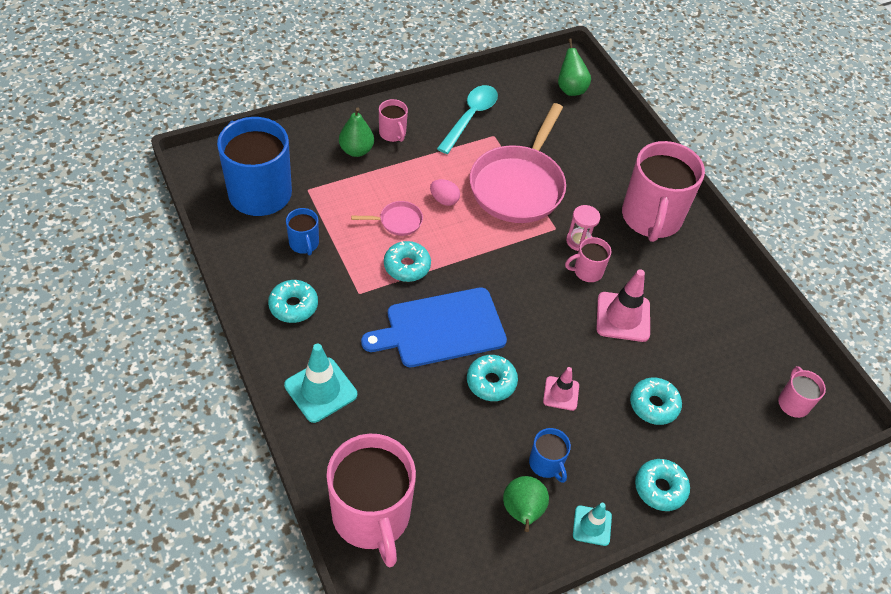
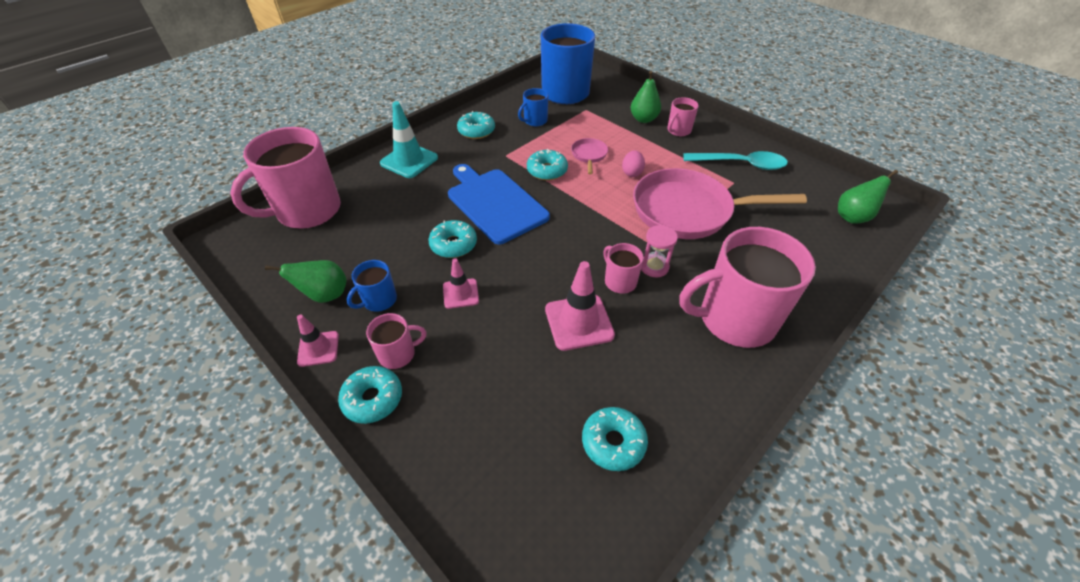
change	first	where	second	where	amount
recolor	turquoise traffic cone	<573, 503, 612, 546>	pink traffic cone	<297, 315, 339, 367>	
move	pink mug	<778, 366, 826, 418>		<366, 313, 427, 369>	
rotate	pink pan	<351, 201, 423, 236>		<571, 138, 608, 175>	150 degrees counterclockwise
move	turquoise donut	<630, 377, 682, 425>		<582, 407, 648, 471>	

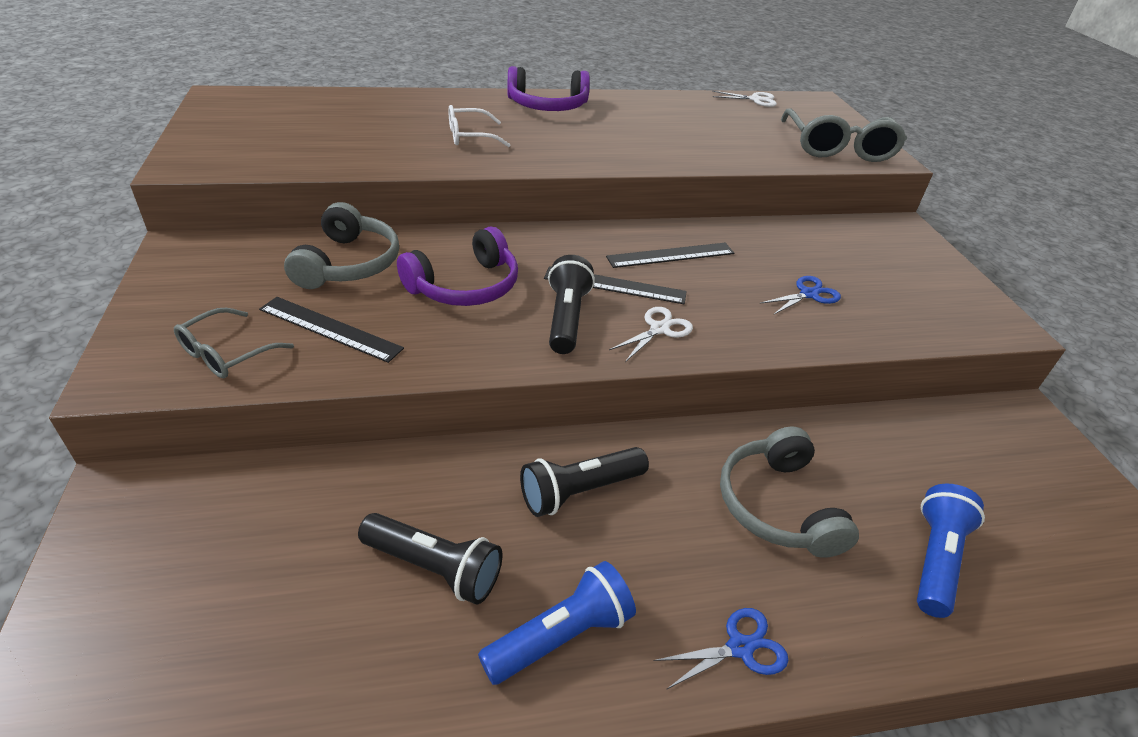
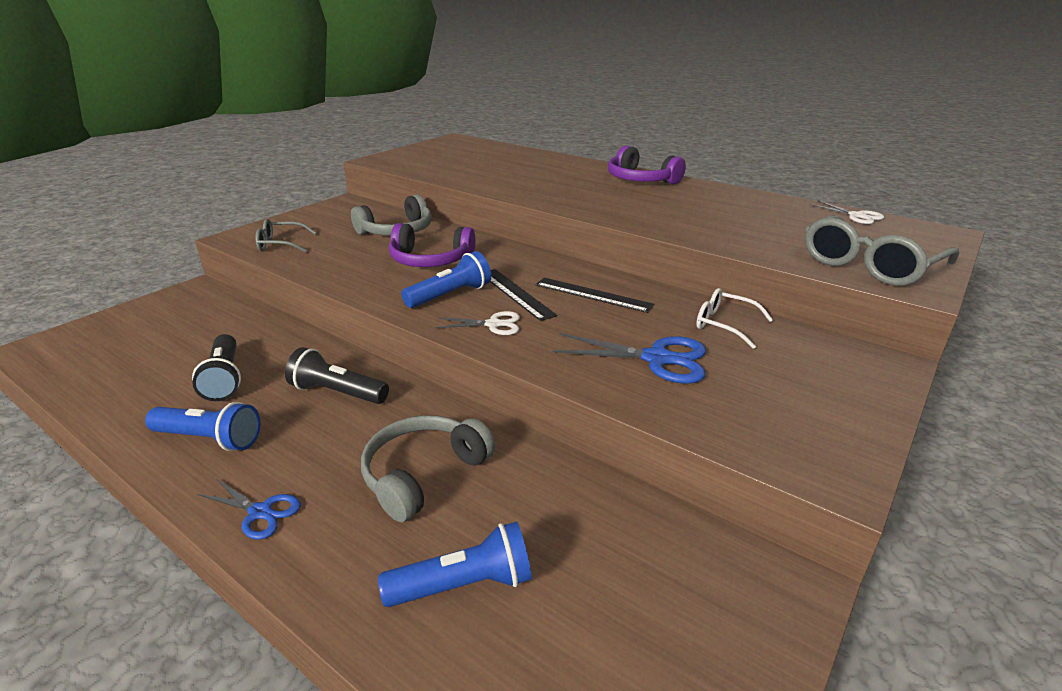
change	first	where	second	where	amount
recolor	black flashlight	<548, 255, 595, 354>	blue flashlight	<401, 251, 491, 308>	
resize	blue scissors	<759, 276, 841, 315>		<552, 333, 706, 384>	x1.66
move	white glasses	<448, 105, 510, 147>		<696, 288, 773, 349>	
delete	black ruler	<259, 297, 404, 363>			

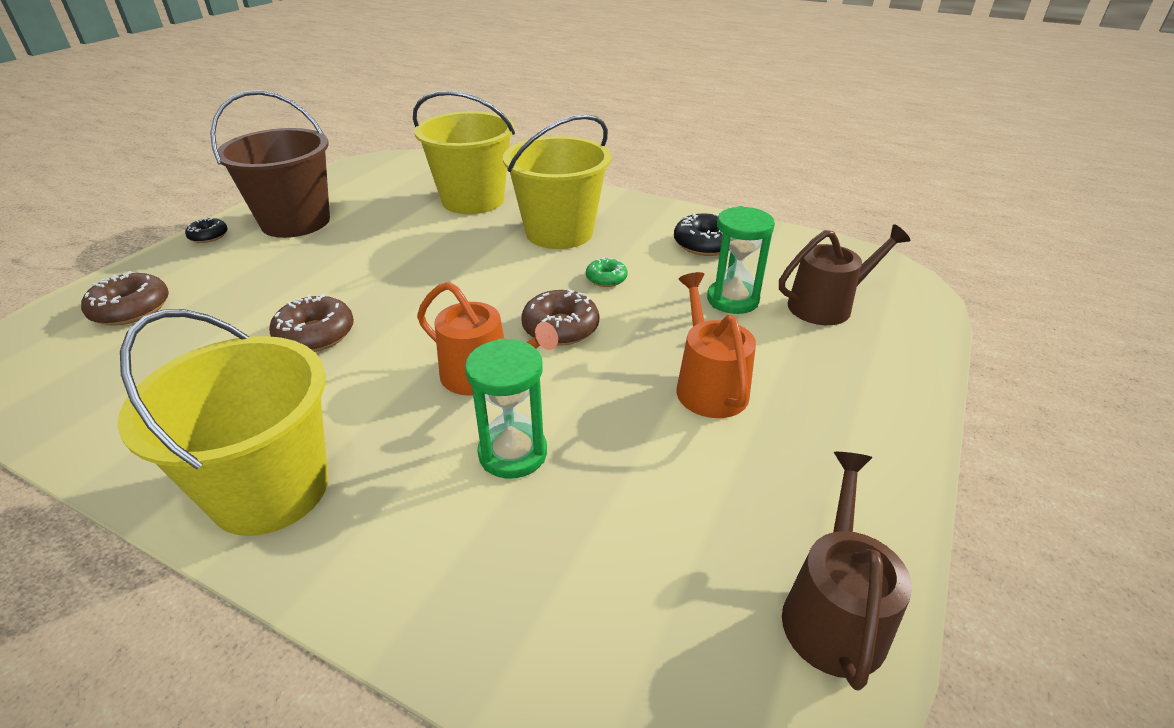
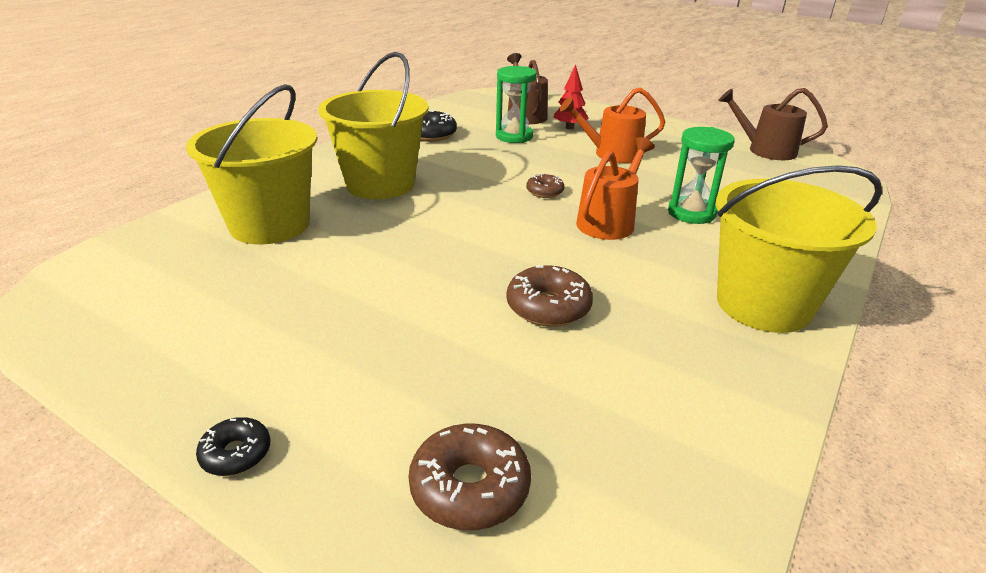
change	first	where	second	where	amount
resize	brown donut	<521, 289, 599, 346>		<526, 174, 564, 198>	x0.60
insert			red tree	<553, 65, 589, 129>	
delete	brown bucket	<210, 90, 330, 238>			
delete	green donut	<586, 257, 628, 287>			

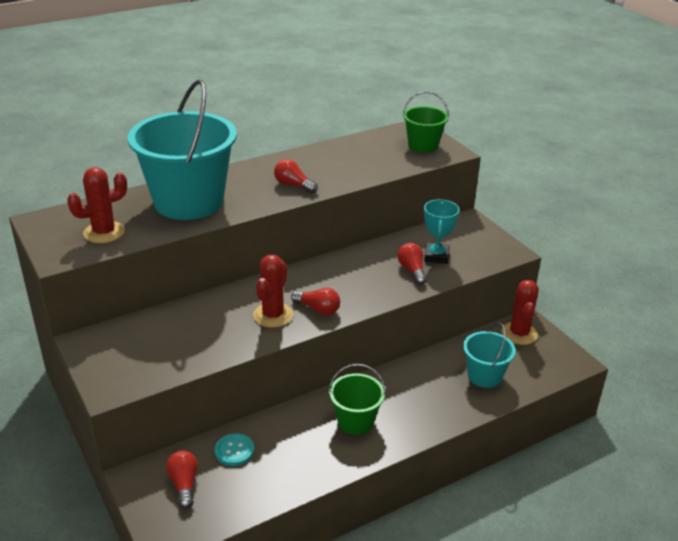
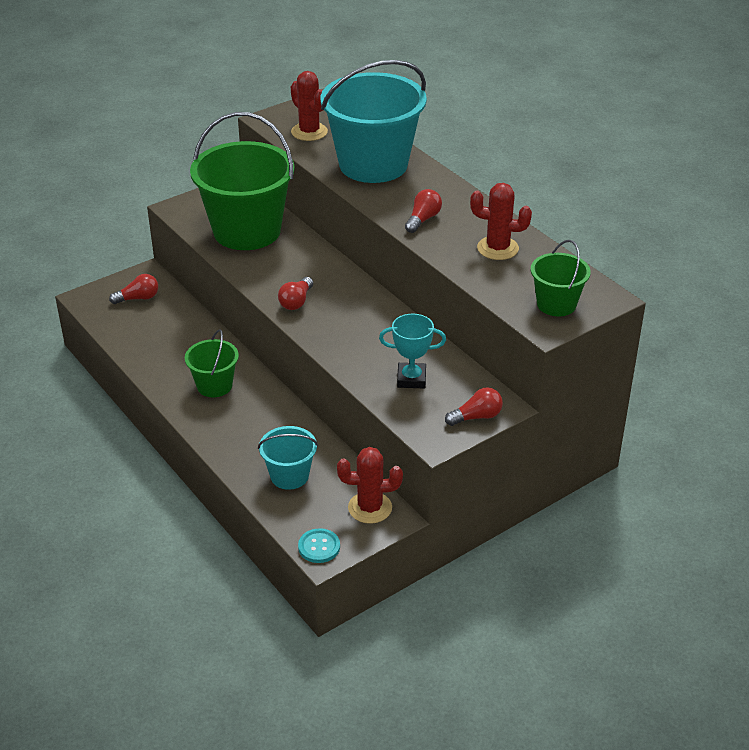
change	first	where	second	where	amount
insert			green bucket	<190, 112, 295, 250>	
move	turquoise button	<215, 433, 254, 466>		<298, 528, 340, 563>	
move	red light bulb	<397, 243, 427, 285>		<445, 387, 503, 426>	
move	red cactus	<253, 255, 293, 328>		<470, 183, 532, 260>	

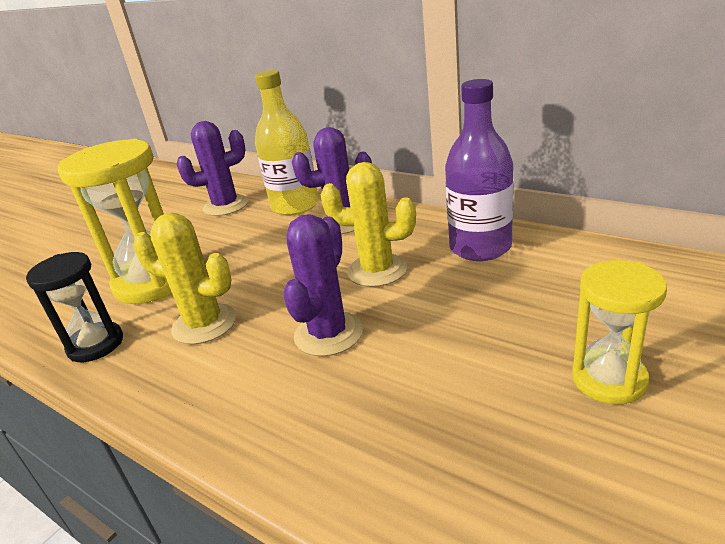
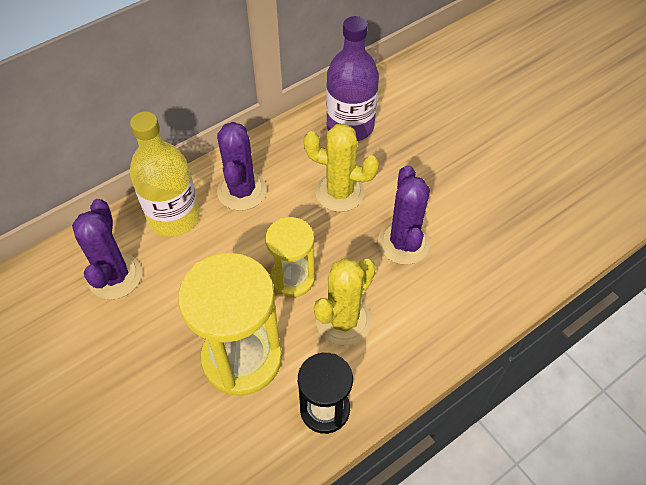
change	first	where	second	where	amount
move	yellow hourglass	<572, 260, 667, 404>		<265, 217, 315, 297>	
rotate	yellow cactus	<321, 162, 416, 287>		<303, 124, 379, 212>	75 degrees clockwise
rotate	purple cactus	<283, 214, 363, 356>		<378, 165, 430, 265>	45 degrees clockwise

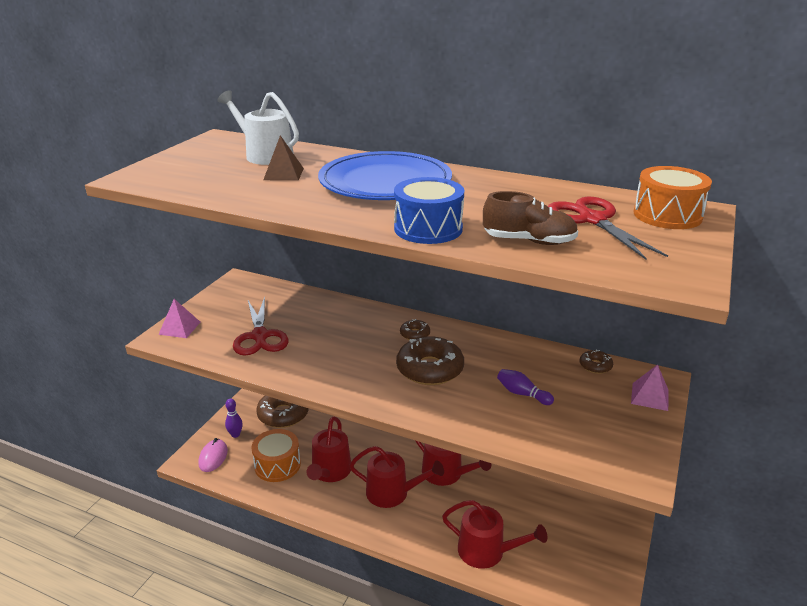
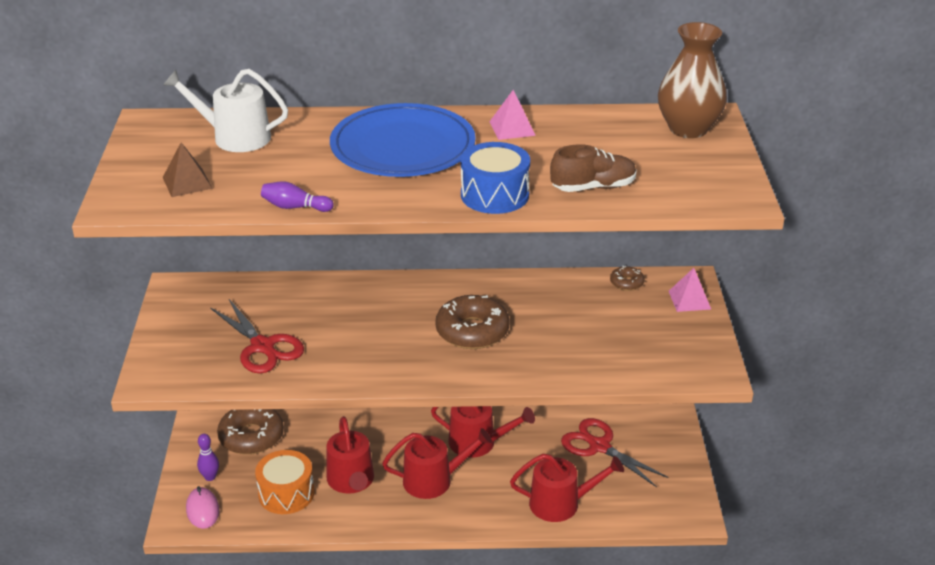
change	first	where	second	where	amount
move	brown pyramid	<263, 135, 304, 181>		<163, 142, 213, 197>	
move	purple bowling pin	<497, 369, 554, 405>		<261, 181, 334, 212>	
move	pink pyramid	<158, 299, 200, 338>		<489, 90, 536, 140>	
move	red scissors	<548, 197, 668, 260>		<561, 418, 668, 487>	
replace	orange drum	<634, 166, 712, 229>	brown vase	<658, 22, 727, 138>	
delete	brown donut	<400, 319, 430, 340>			

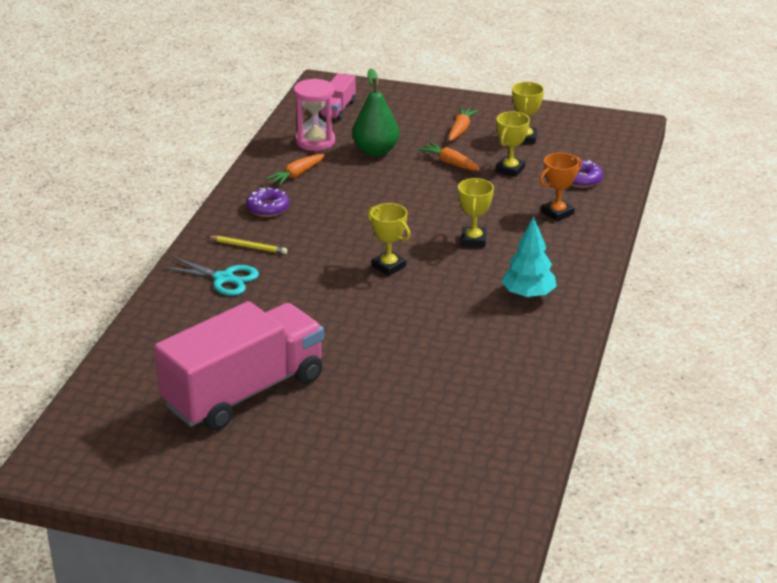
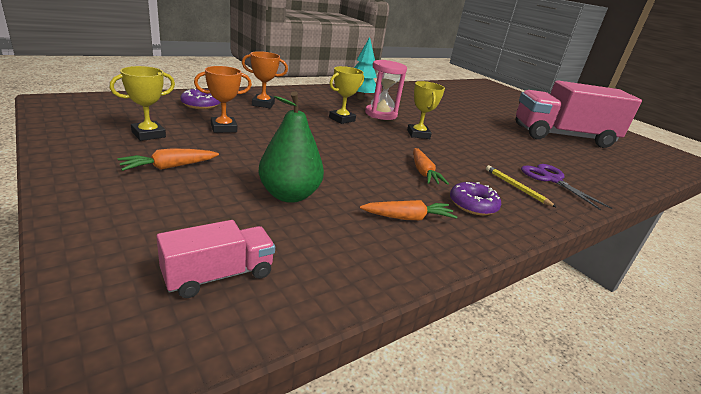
change	first	where	second	where	amount
recolor	yellow trophy	<496, 111, 530, 177>	orange trophy	<194, 66, 252, 133>	
move	pink hourglass	<294, 78, 335, 151>		<365, 60, 407, 120>	
move	orange carrot	<418, 142, 480, 171>		<413, 148, 449, 185>	
recolor	turquoise scissors	<160, 256, 259, 296>	purple scissors	<521, 164, 613, 211>	

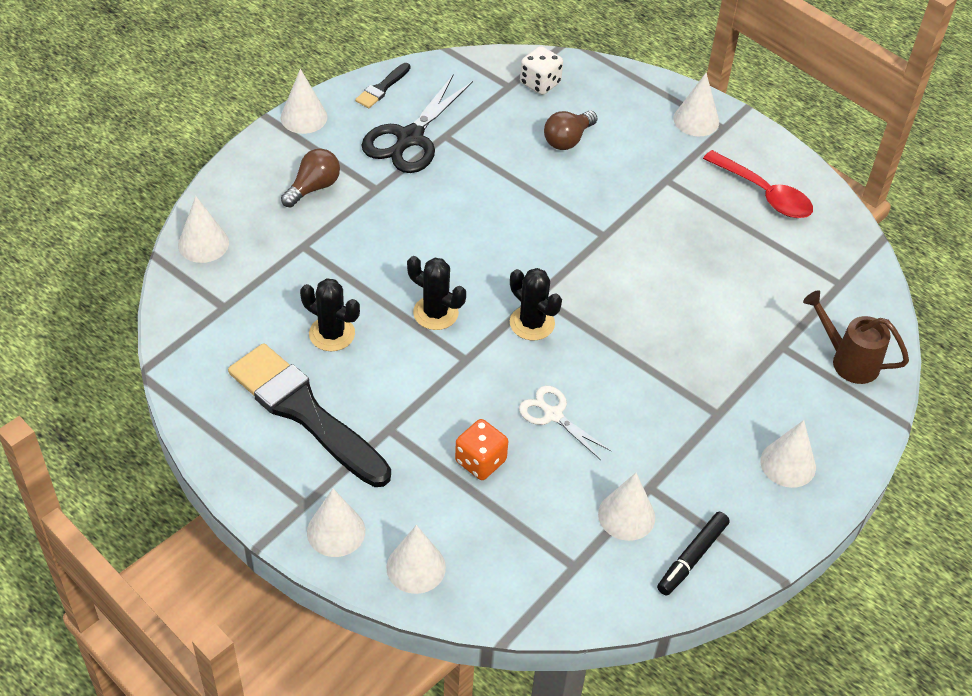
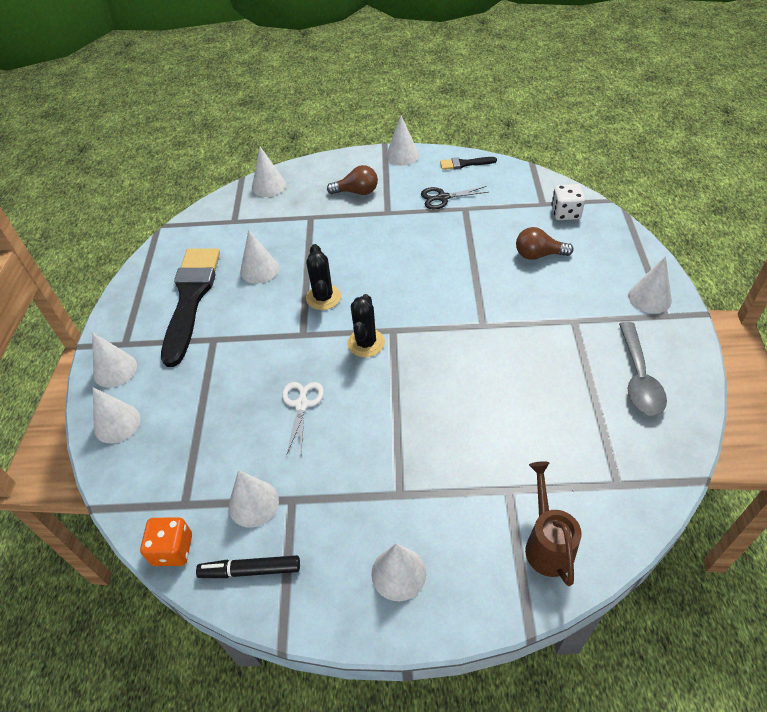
change	first	where	second	where	amount
move	orange dice	<455, 419, 508, 480>		<140, 517, 192, 566>	
replace	black cactus	<300, 278, 360, 351>	white cone	<240, 230, 279, 284>	
resize	black scissors	<361, 75, 473, 173>		<421, 186, 489, 210>	x0.59
recolor	red spoon	<703, 150, 813, 218>	grey spoon	<619, 322, 667, 416>	

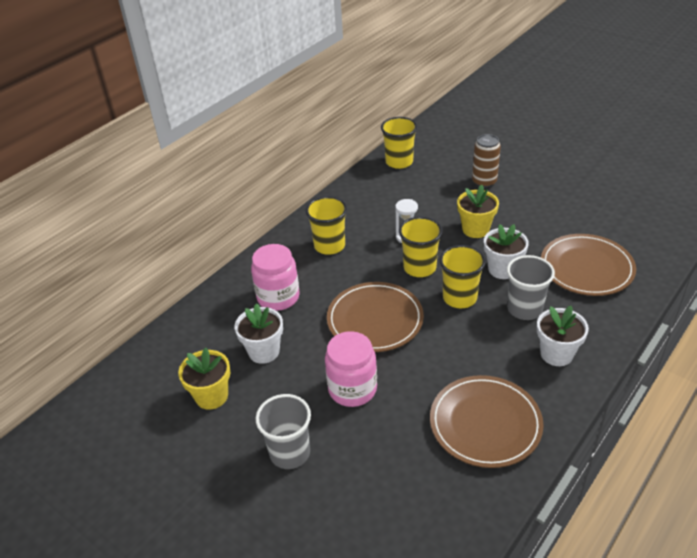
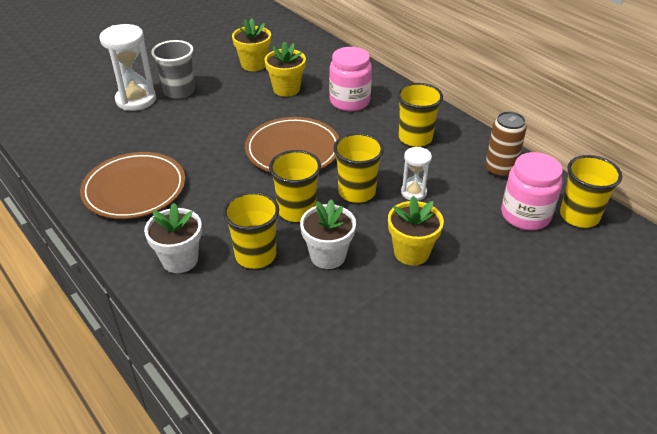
change	first	where	second	where	amount
insert			white hourglass	<99, 24, 156, 111>	
recolor	grey cup	<507, 255, 555, 320>	yellow cup	<223, 192, 279, 269>	
recolor	white flower pot	<235, 303, 283, 364>	yellow flower pot	<265, 41, 306, 97>	
move	brown can	<472, 134, 501, 188>		<485, 111, 527, 178>	
move	pink jar	<325, 331, 377, 407>		<501, 152, 563, 230>	
delete	brown plate	<541, 234, 636, 296>			

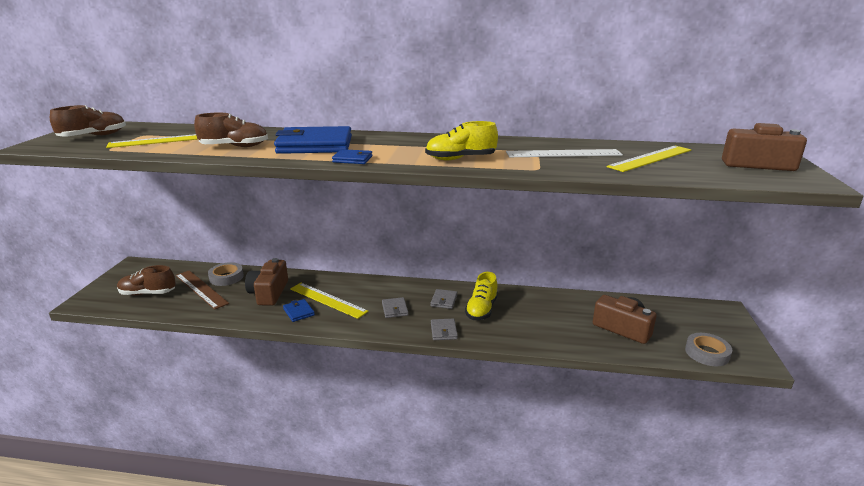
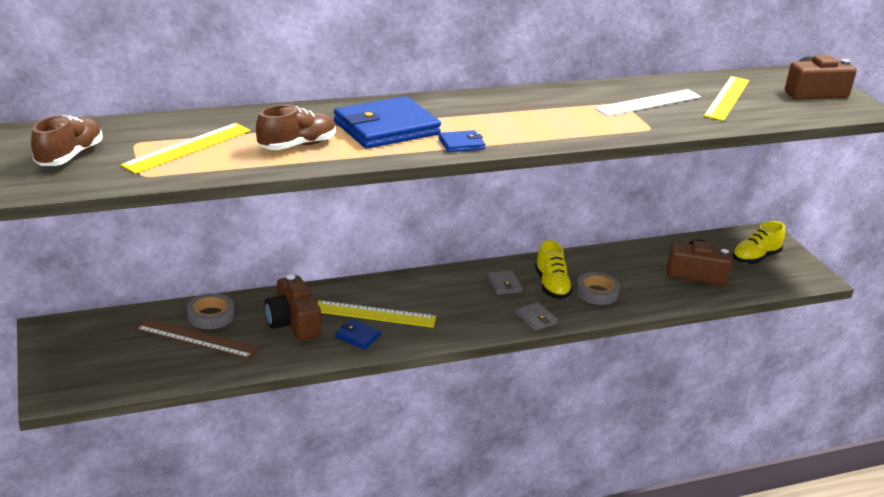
change	first	where	second	where	amount
move	grey tape	<685, 333, 732, 366>		<576, 272, 620, 305>	
move	yellow shoe	<425, 121, 498, 160>		<732, 221, 785, 264>	
delete	brown shoe	<117, 265, 176, 295>			
delete	grey wallet	<382, 297, 408, 318>			

